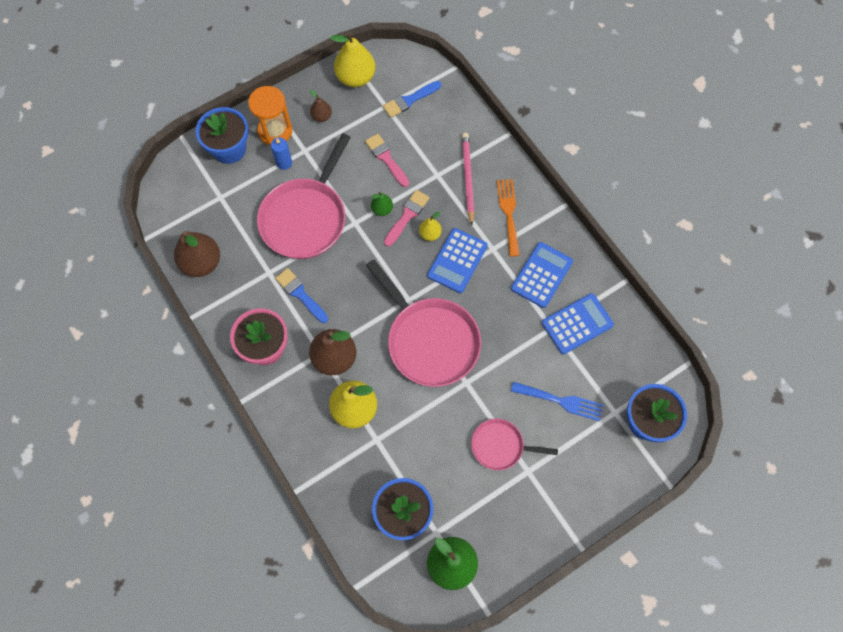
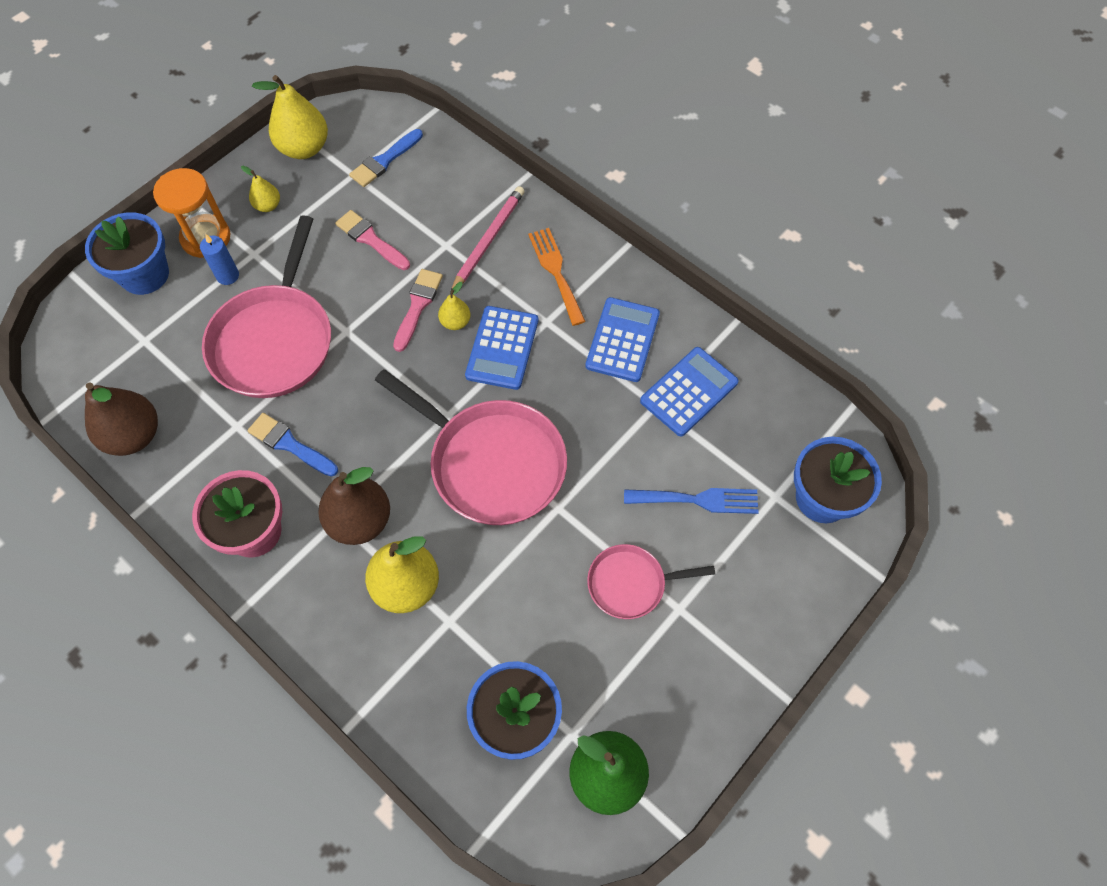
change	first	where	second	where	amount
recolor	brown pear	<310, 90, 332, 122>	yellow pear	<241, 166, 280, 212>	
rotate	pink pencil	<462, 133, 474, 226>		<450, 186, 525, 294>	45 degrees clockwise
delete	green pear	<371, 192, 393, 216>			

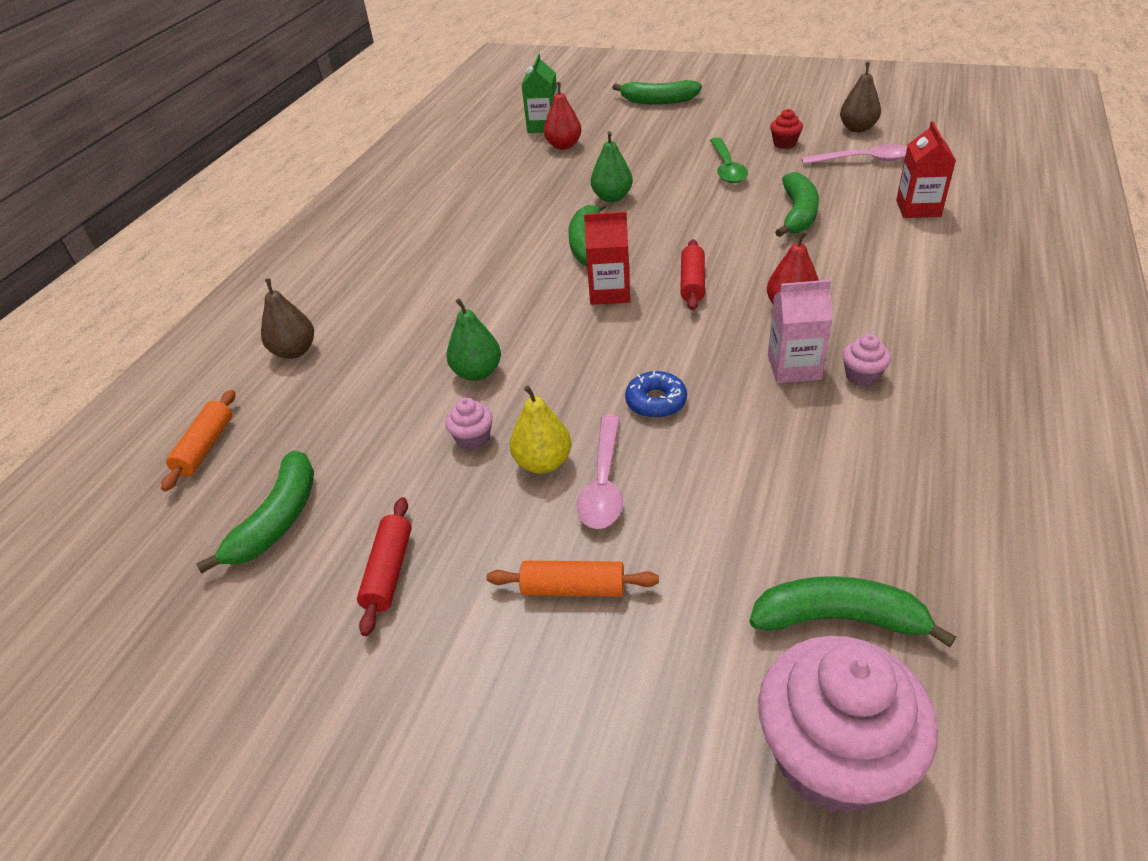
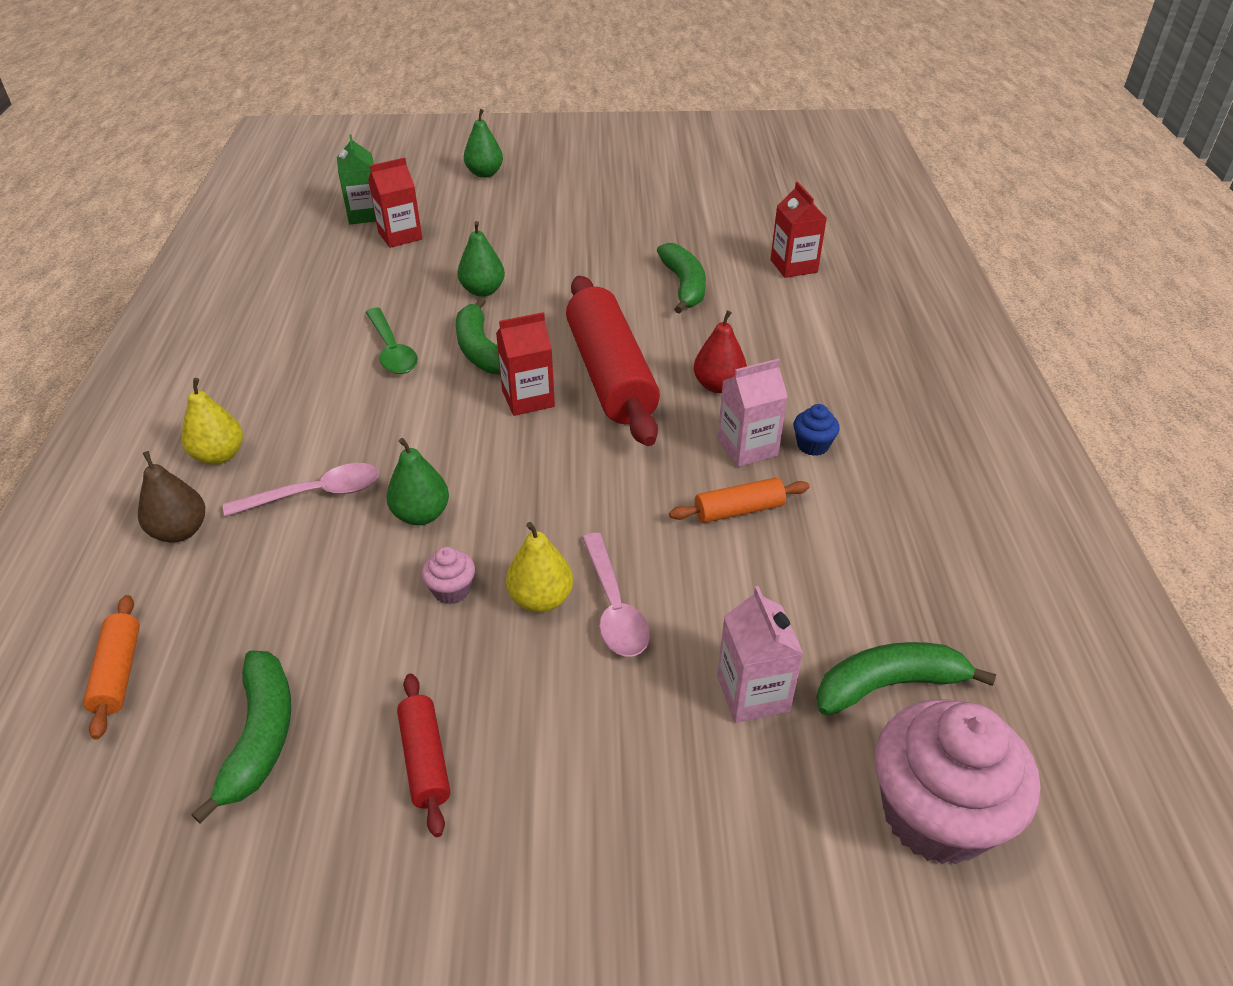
change	first	where	second	where	amount
insert			yellow pear	<181, 378, 243, 465>	
move	pink spoon	<802, 144, 907, 165>		<223, 463, 379, 517>	
move	green spoon	<710, 137, 748, 183>		<366, 308, 418, 374>	
replace	red pear	<544, 82, 582, 150>	red carton	<368, 158, 422, 248>	
replace	green banana	<612, 80, 702, 105>	green pear	<464, 109, 503, 178>	
resize	red rolling pin	<680, 239, 705, 310>		<566, 276, 660, 446>	x2.20
move	orange rolling pin	<486, 561, 659, 597>		<669, 478, 809, 523>	
insert			pink carton	<717, 586, 804, 723>	
recolor	pink cupcake	<842, 334, 891, 387>	blue cupcake	<793, 404, 840, 456>	
delete	blue donut	<625, 371, 687, 418>			
delete	red cupcake	<770, 109, 803, 149>			
delete	brown pear	<840, 62, 881, 132>			

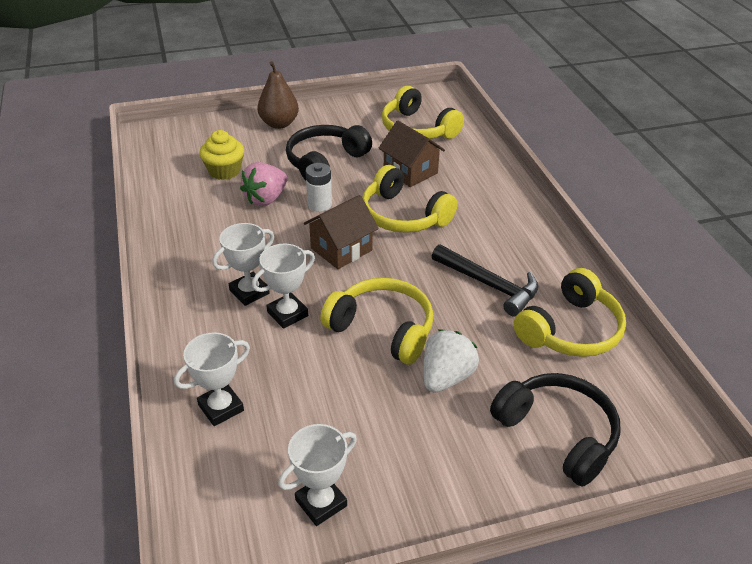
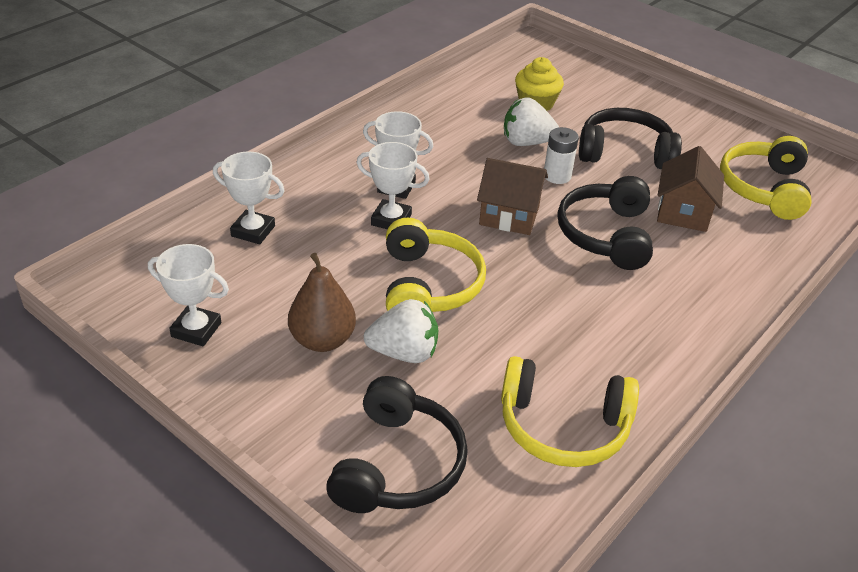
change	first	where	second	where	amount
move	brown pear	<257, 61, 299, 129>		<288, 253, 356, 352>	
recolor	pink strawberry	<240, 162, 287, 206>	white strawberry	<504, 97, 559, 146>	
recolor	yellow headphones	<362, 165, 457, 233>	black headphones	<558, 176, 653, 270>	
delete	black hammer	<432, 244, 538, 317>			

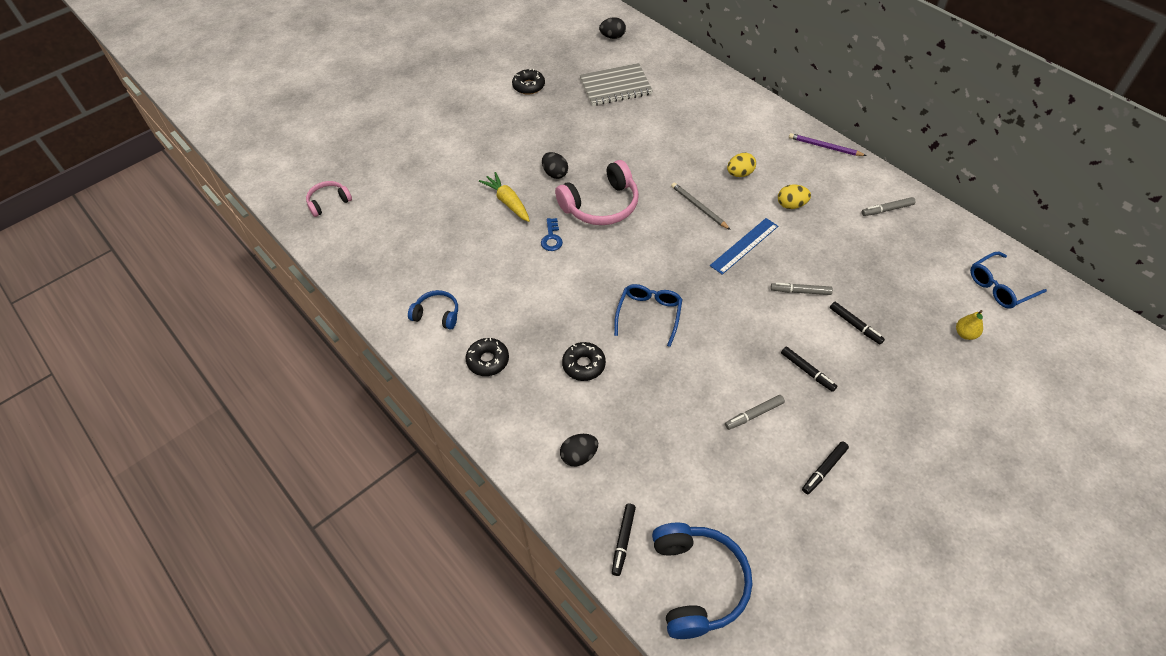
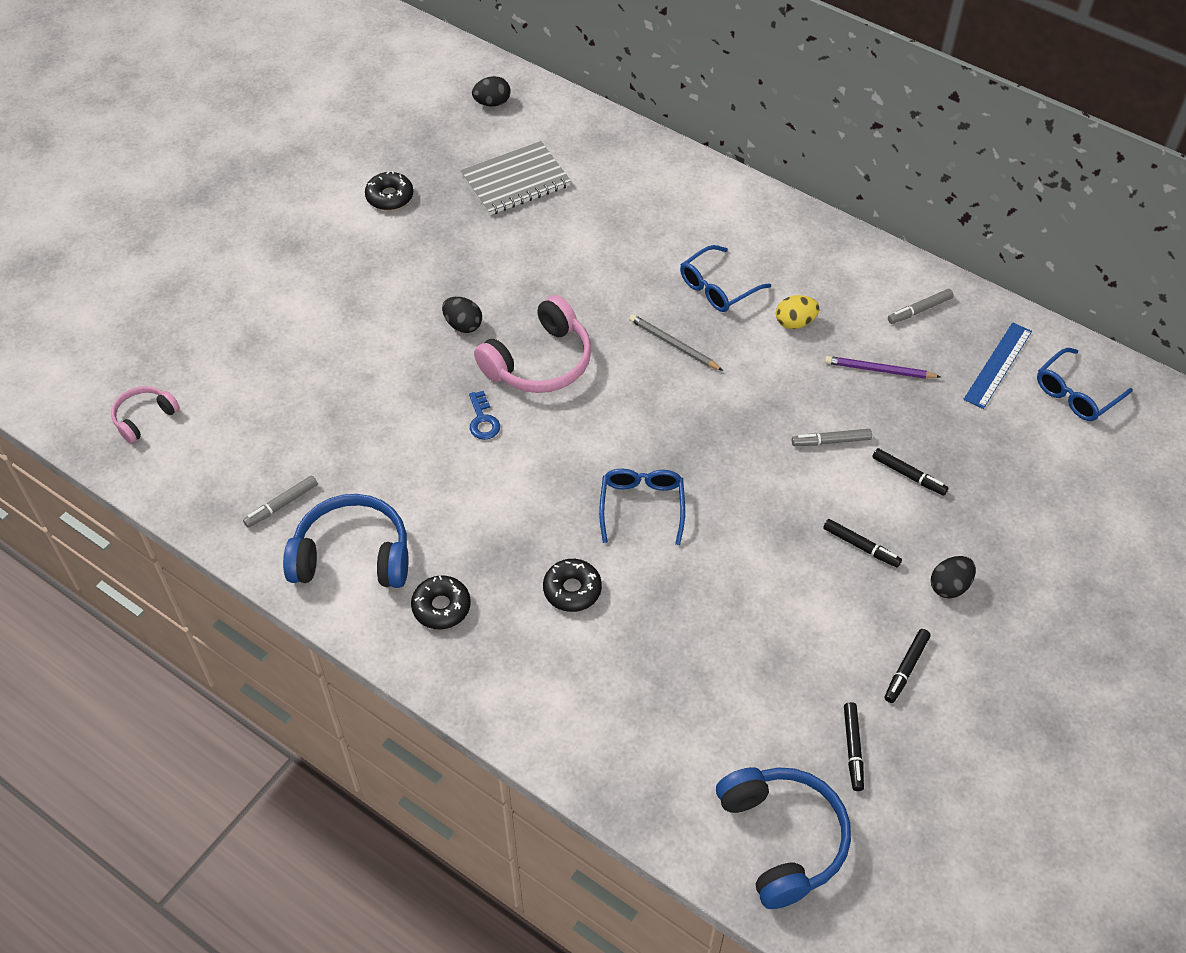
change	first	where	second	where	amount
move	grey marker	<725, 395, 785, 430>		<243, 475, 318, 528>	
resize	blue headphones	<408, 290, 458, 330>		<283, 494, 408, 588>	x1.80
replace	yellow egg	<727, 153, 756, 177>	blue glasses	<680, 245, 771, 312>	
move	purple pencil	<789, 133, 867, 156>		<825, 356, 941, 379>	
move	black marker	<612, 504, 636, 576>		<844, 702, 864, 791>	
move	black egg	<560, 434, 598, 466>		<931, 556, 976, 598>	
move	blue ruler	<710, 218, 778, 275>		<963, 322, 1032, 409>	
delete	yellow carrot	<479, 172, 530, 222>			
delete	yellow pear	<956, 310, 983, 340>			

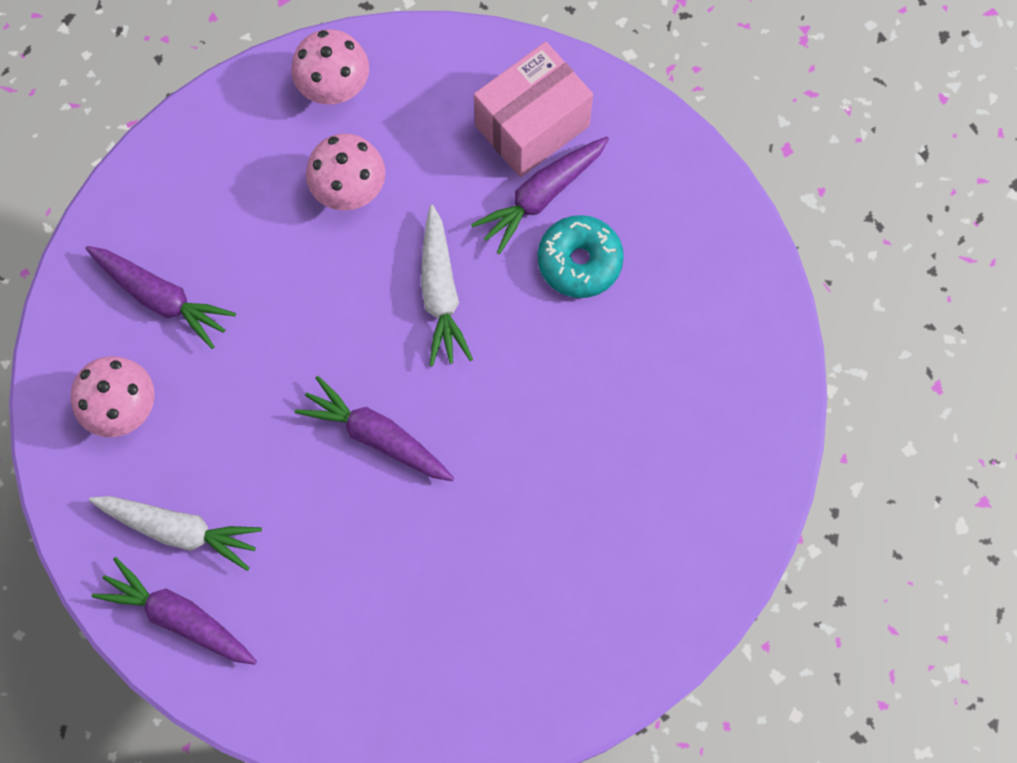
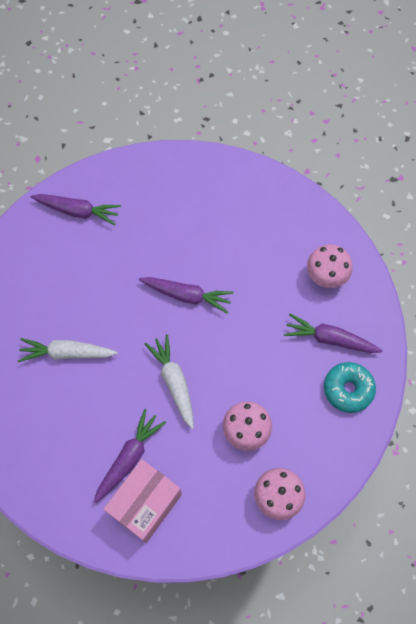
change	first	where	second	where	amount
move	white carrot	<89, 496, 262, 571>		<18, 338, 118, 362>	
move	purple carrot	<92, 557, 257, 665>		<31, 194, 121, 225>	
move	turquoise donut	<538, 215, 624, 298>		<324, 362, 376, 413>	

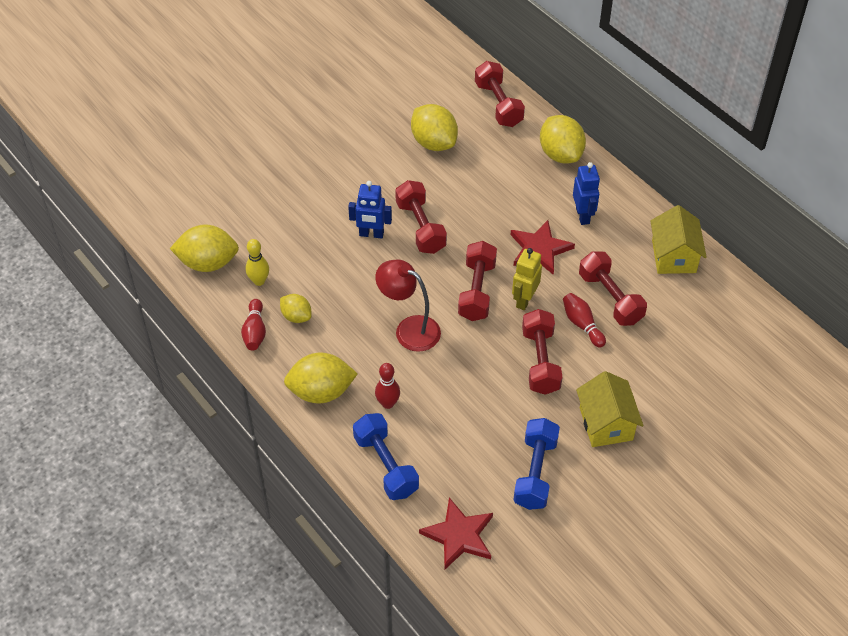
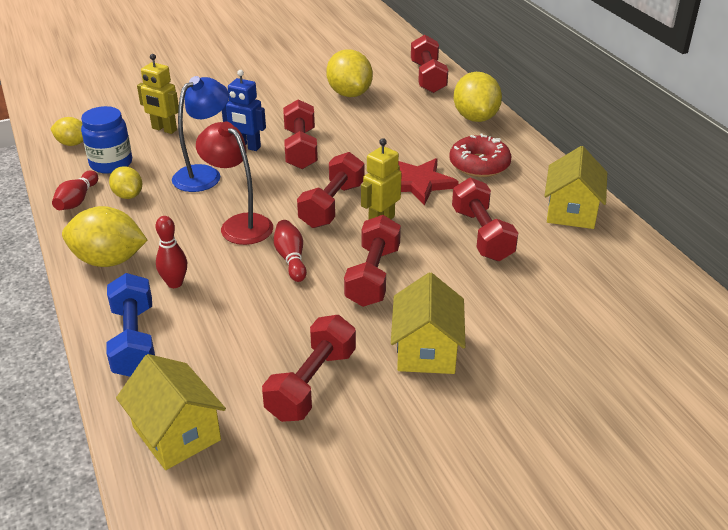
change	first	where	second	where	amount
resize	yellow lemon	<170, 224, 239, 272>		<50, 117, 83, 146>	x0.58
replace	yellow bowling pin	<246, 239, 269, 286>	blue jar	<81, 106, 132, 174>	
replace	red star	<419, 498, 493, 569>	yellow house	<116, 354, 226, 470>	
insert			yellow robot	<137, 54, 179, 134>	
insert			blue lamp	<172, 76, 229, 192>	
recolor	blue dumbbell	<514, 418, 560, 510>	red dumbbell	<262, 315, 356, 422>	
move	red bowling pin	<563, 293, 606, 348>		<274, 220, 307, 282>	
replace	blue robot	<573, 162, 600, 225>	red donut	<449, 134, 511, 177>	

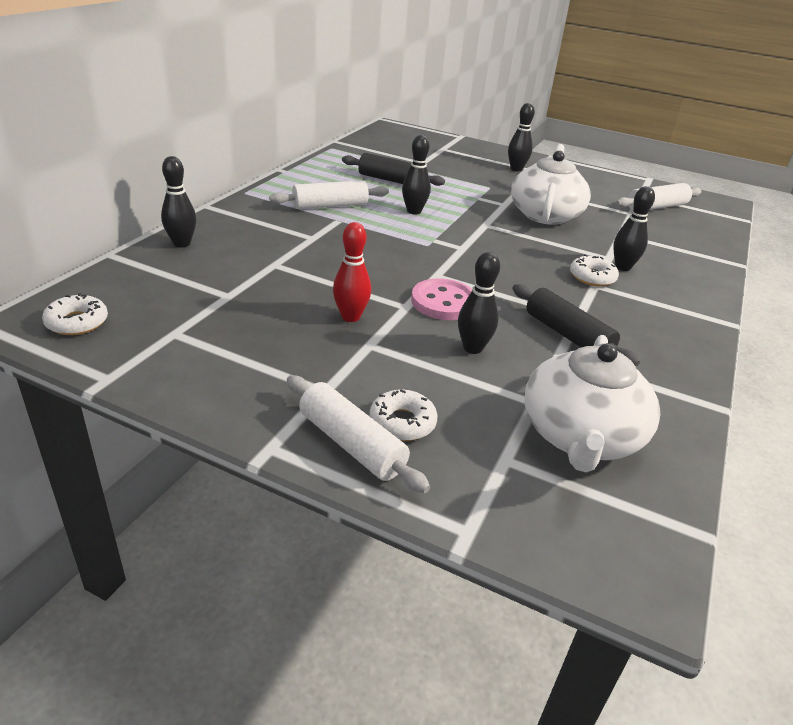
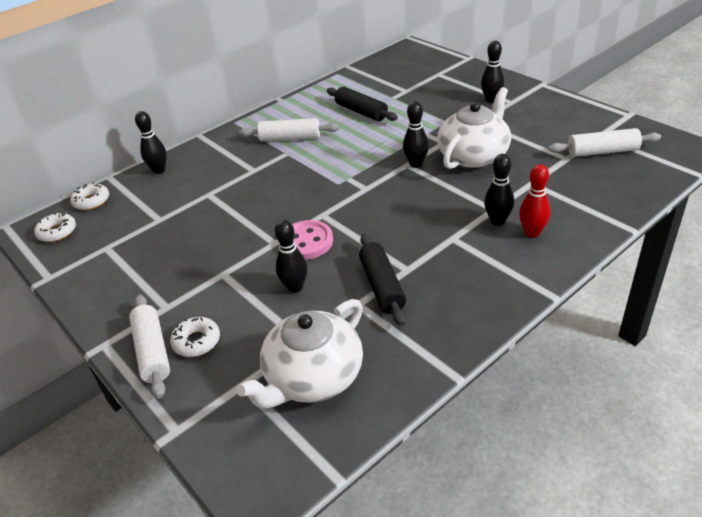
change	first	where	second	where	amount
move	white donut	<570, 254, 619, 286>		<70, 182, 109, 210>	
move	black bowling pin	<402, 135, 431, 215>		<403, 101, 429, 168>	
move	red bowling pin	<333, 222, 371, 322>		<519, 164, 551, 237>	

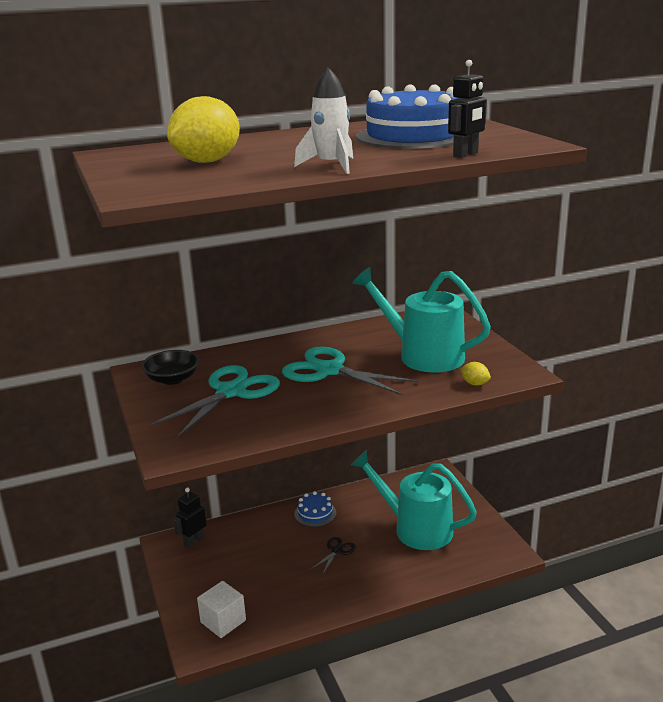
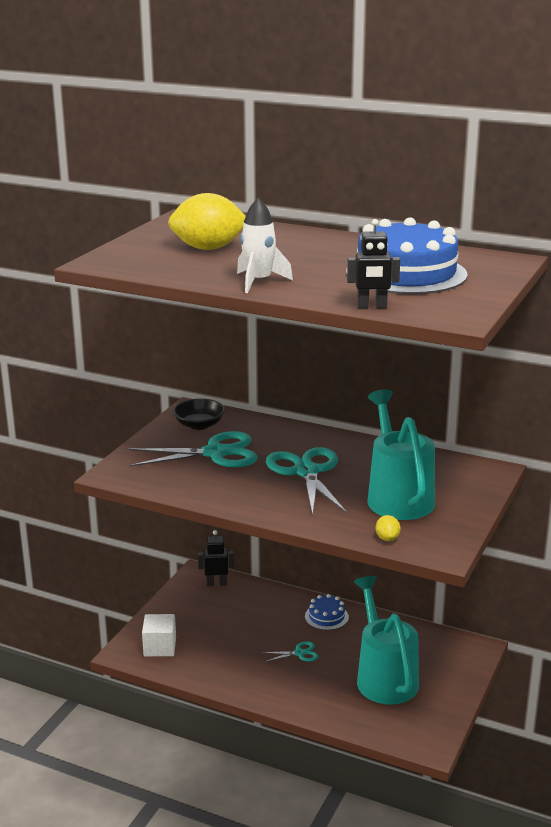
change	first	where	second	where	amount
recolor	black scissors	<311, 537, 356, 574>	turquoise scissors	<262, 641, 319, 662>	

